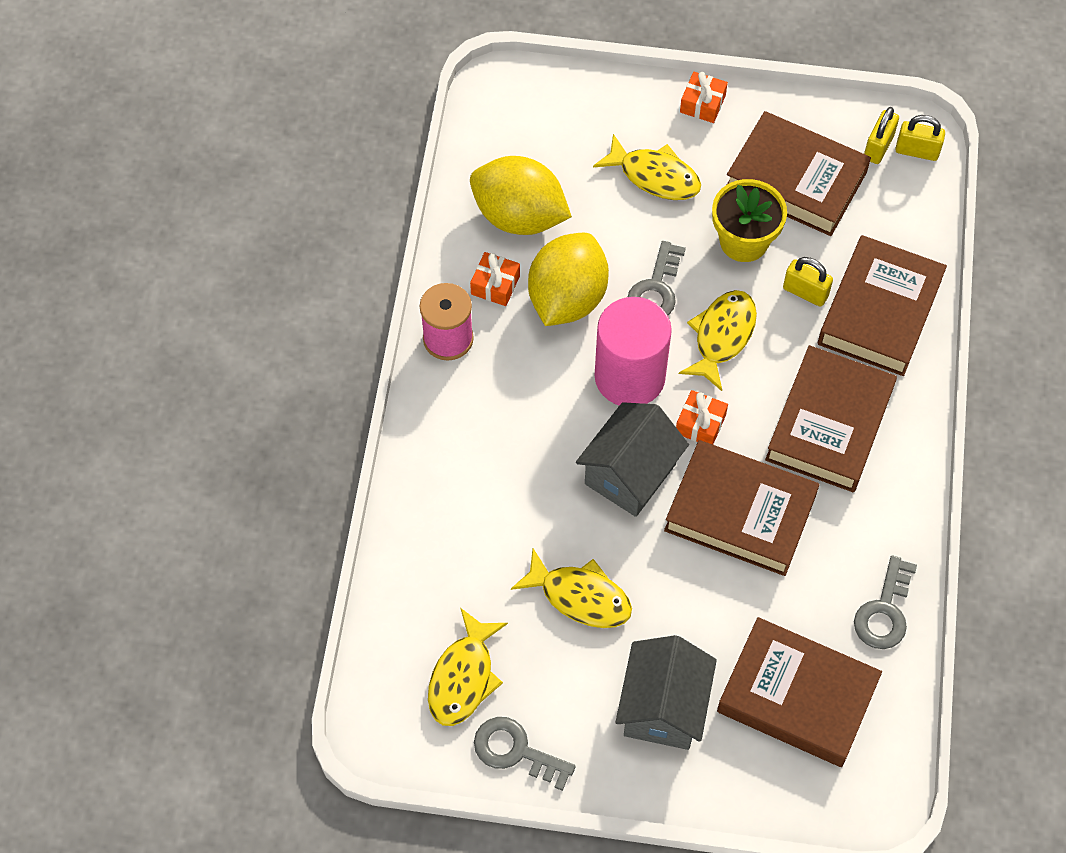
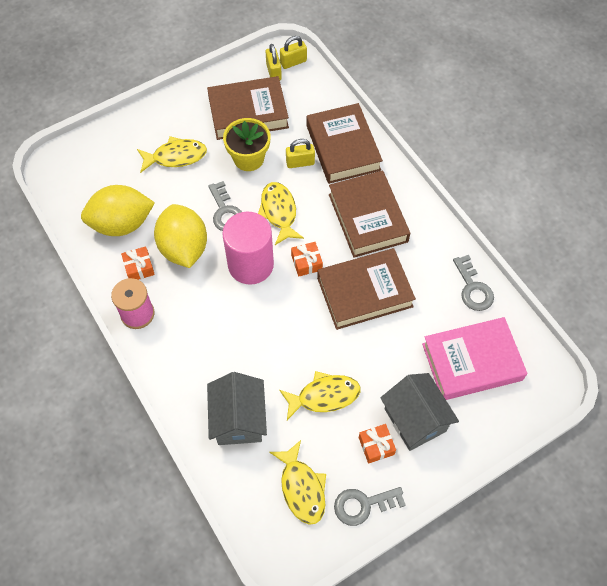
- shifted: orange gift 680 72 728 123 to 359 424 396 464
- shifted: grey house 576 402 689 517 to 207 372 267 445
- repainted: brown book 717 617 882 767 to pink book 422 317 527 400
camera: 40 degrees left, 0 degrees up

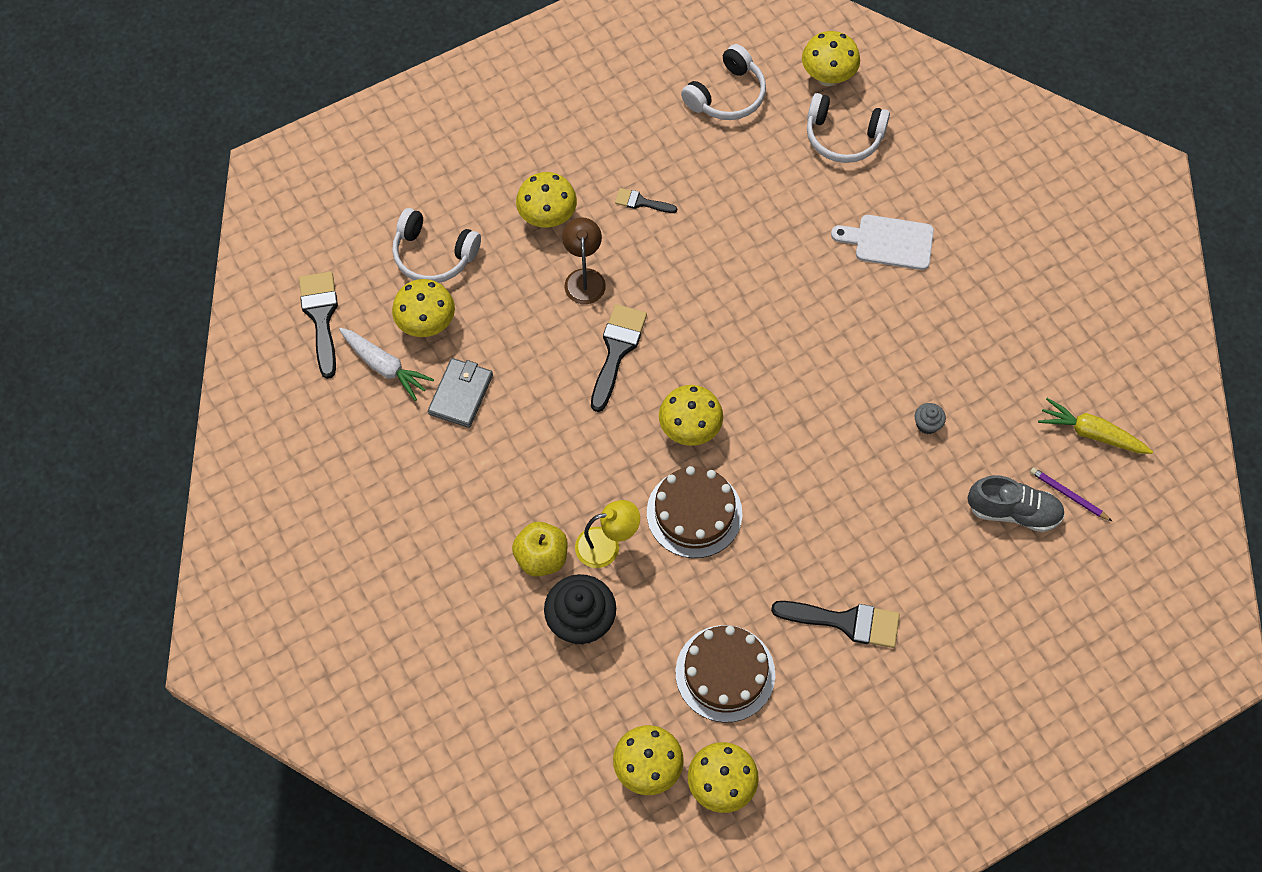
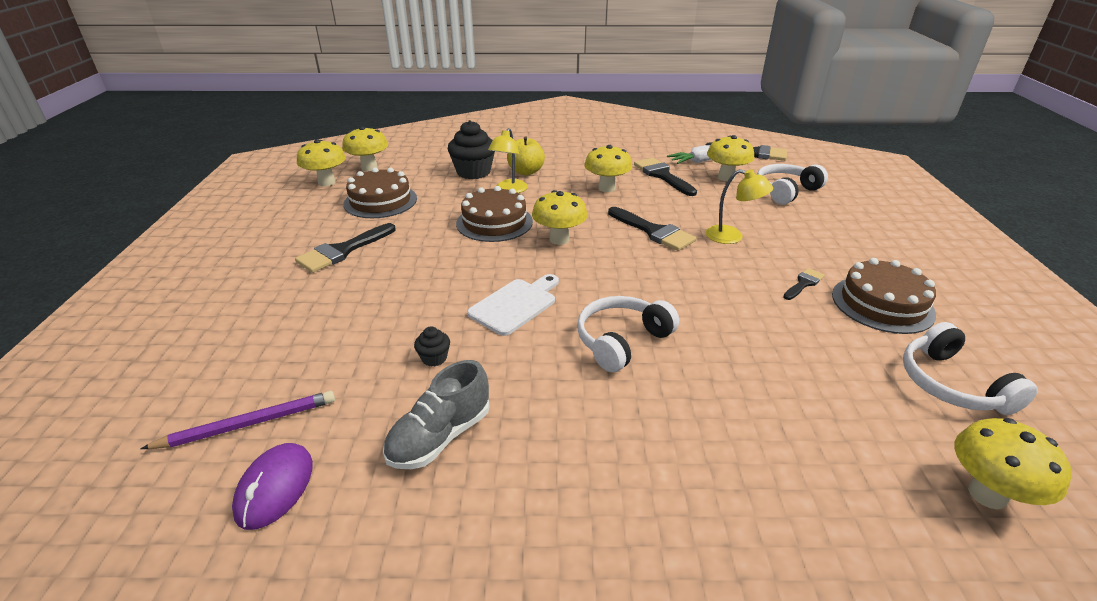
- shifted: white headphones 807 93 890 163 to 577 296 679 372
- shifted: yellow mushroom 516 172 577 228 to 584 145 632 192
- shifted: white cutting board 831 215 934 270 to 467 274 559 336
- repainted: brown lamp 562 218 606 304 to yellow lamp 705 169 773 244
- swapped: grey wallet 428 358 493 428 to black brush 634 158 697 196
- swapped: yellow carrot 1038 398 1153 454 to purple mouse 232 443 313 530
- repainted: grey cupcake 915 403 946 434 to black cupcake 414 326 450 366
- scaled: purple pencil 1030 467 1112 521 = 140 391 335 449 x1.50
- shifted: grey shoe 967 475 1065 532 to 383 360 489 469
- new: brown cake 832 258 936 334
camera: 120 degrees right, 30 degrees down

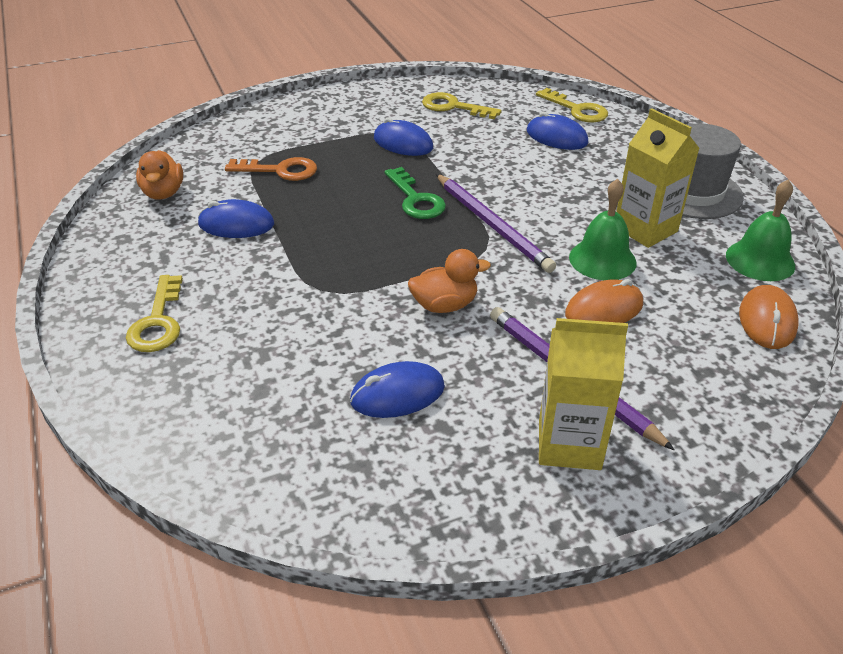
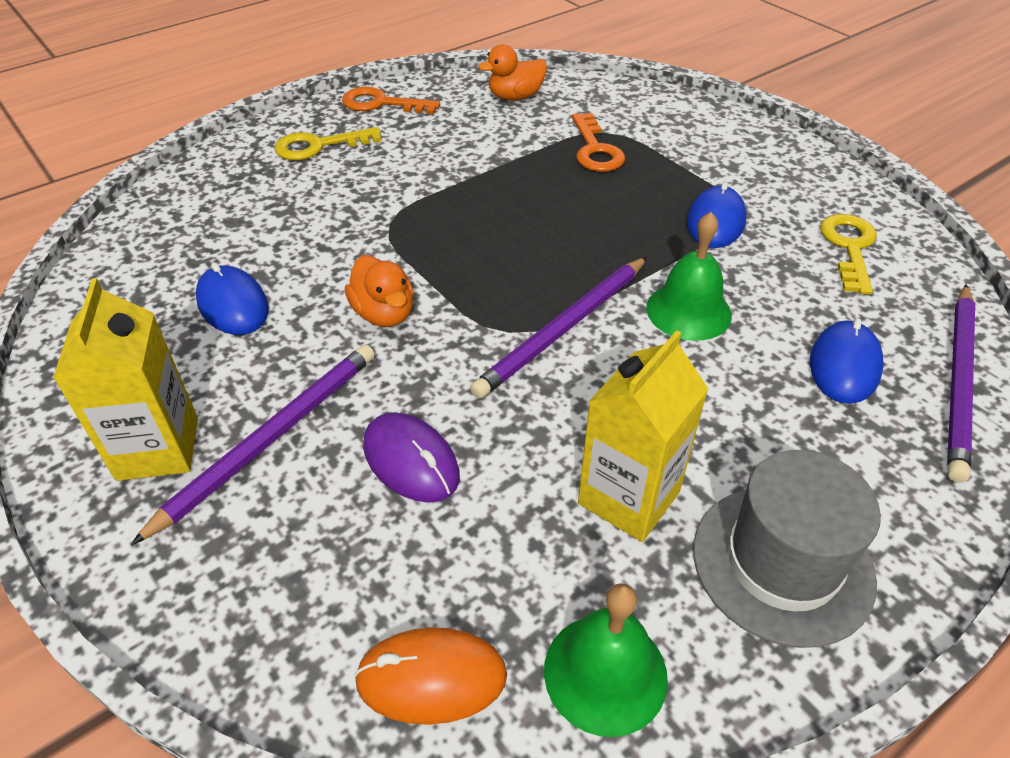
- swapped: yellow key 536 88 608 123 to purple pencil 947 285 975 483
- gone: green key 385 167 446 219
- shifted: green bell 569 179 637 280 to 646 212 732 341
- gone: blue mouse 198 199 274 238
- repainted: orange mouse 565 279 643 323 to purple mouse 363 412 460 503
- new: orange key 342 87 440 114
camera: 75 degrees right, 5 degrees up

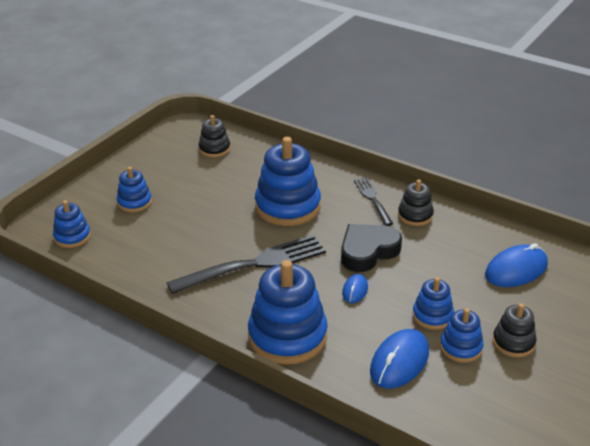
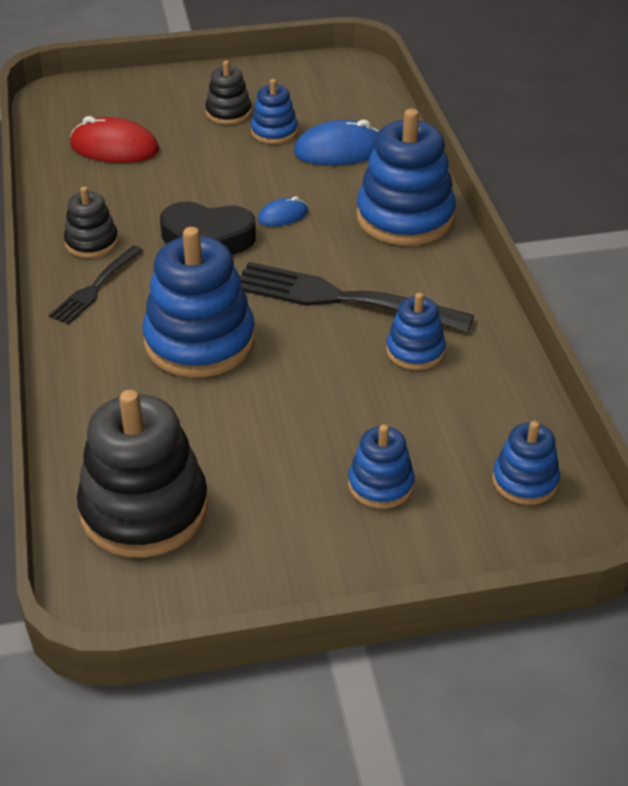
- scaled: black stacking toy 199 115 230 157 = 77 390 208 558 x1.90
- repainted: blue mouse 485 243 548 287 to red mouse 70 116 159 163
- shifted: blue stacking toy 412 277 454 330 to 386 293 446 370
camera: 135 degrees left, 5 degrees up

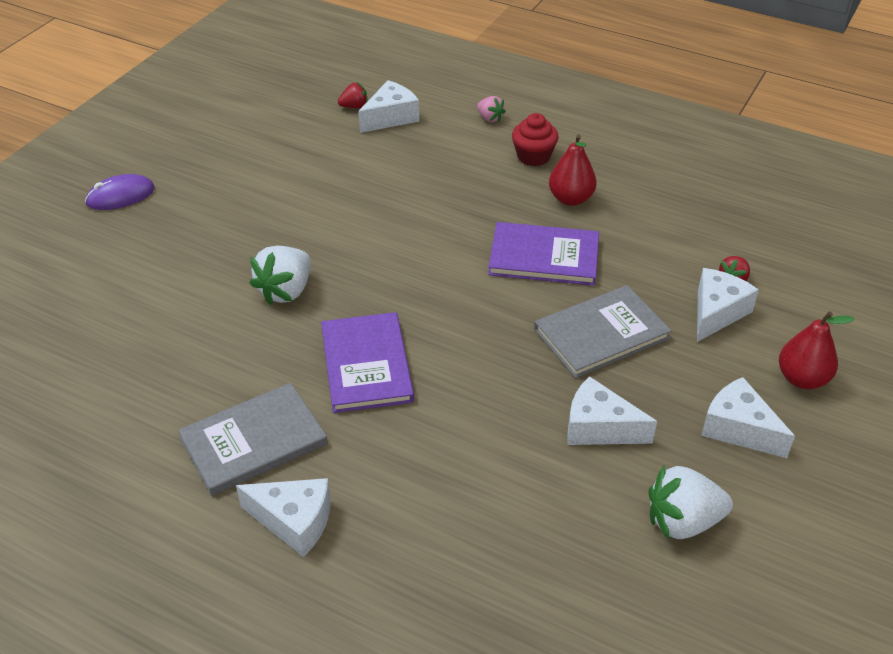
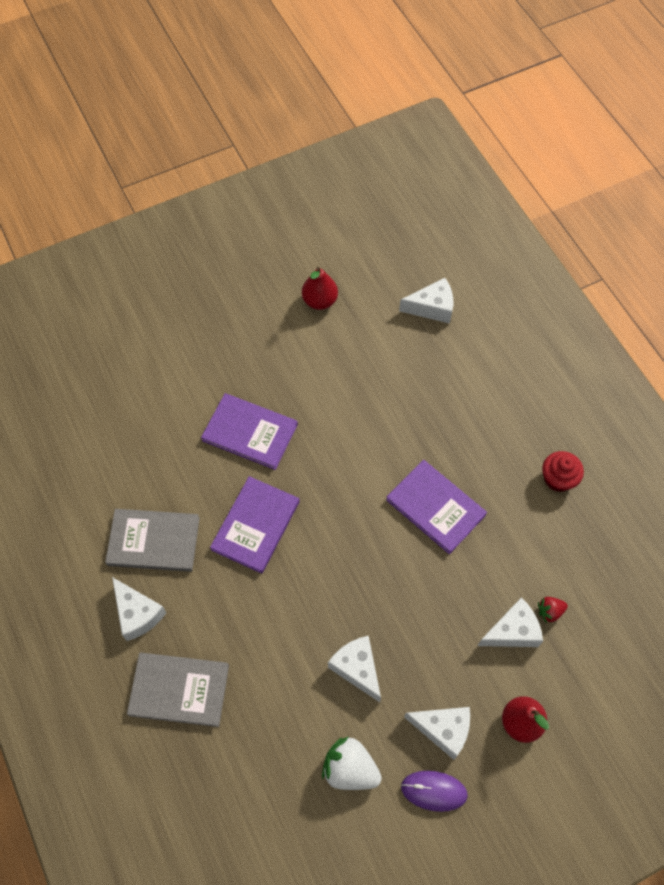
- gone: red strawberry 338 83 368 108
- gone: pink strawberry 477 96 506 122
- shifted: red cupcake 512 113 558 166 to 542 451 584 492
- shifted: red pear 549 134 597 206 to 302 267 338 310
- shifted: purple mouse 85 174 155 210 to 401 771 468 812
- swapped: white strawberry 249 246 311 305 to purple book 201 393 298 470
- shifted: grey book 534 285 672 378 to 127 653 229 727
- rotated: white cheese 701 377 795 458 = 404 707 470 760 120 degrees clockwise
camera: 35 degrees right, 20 degrees up

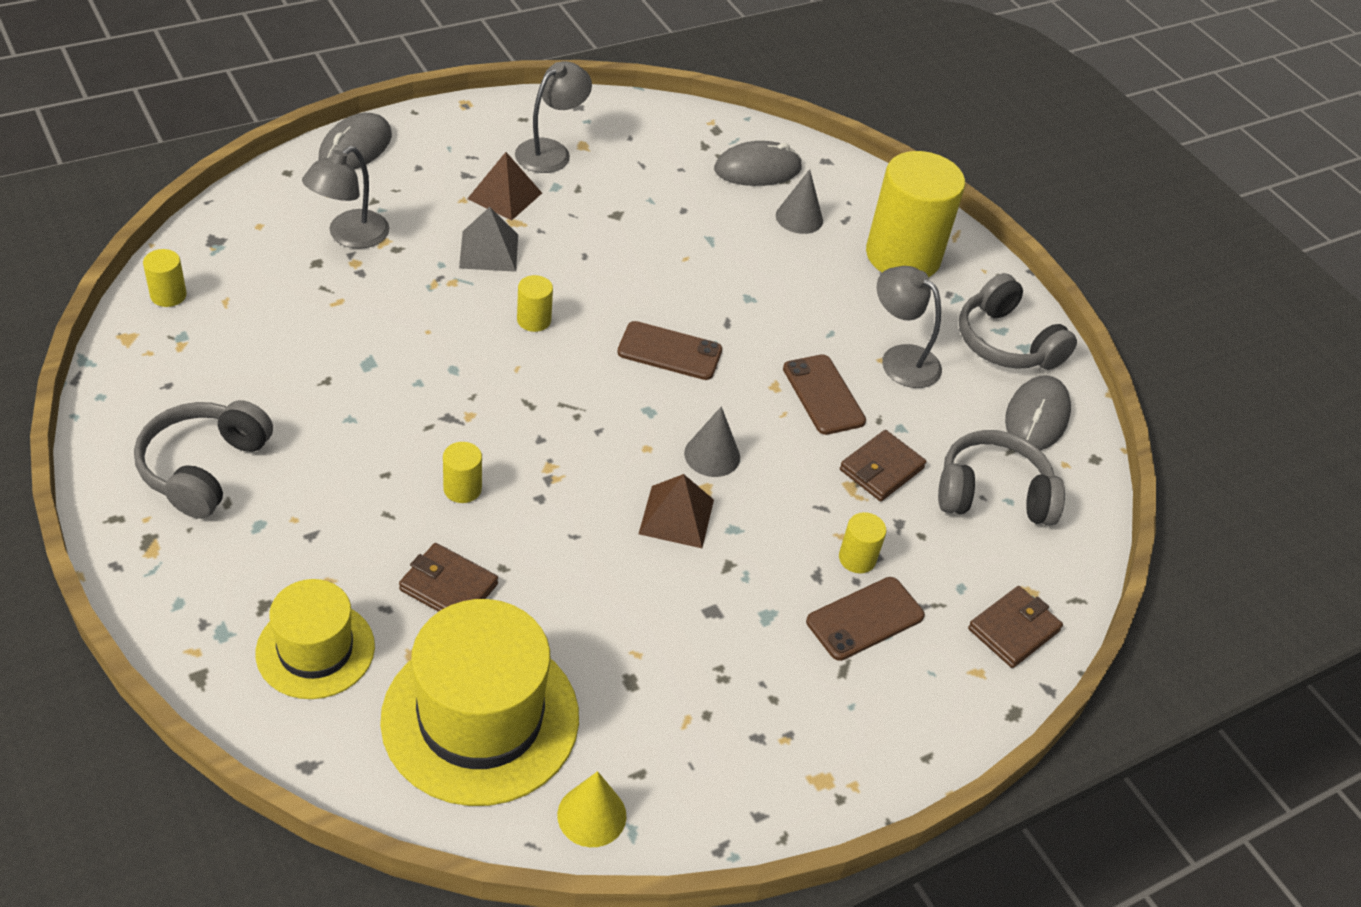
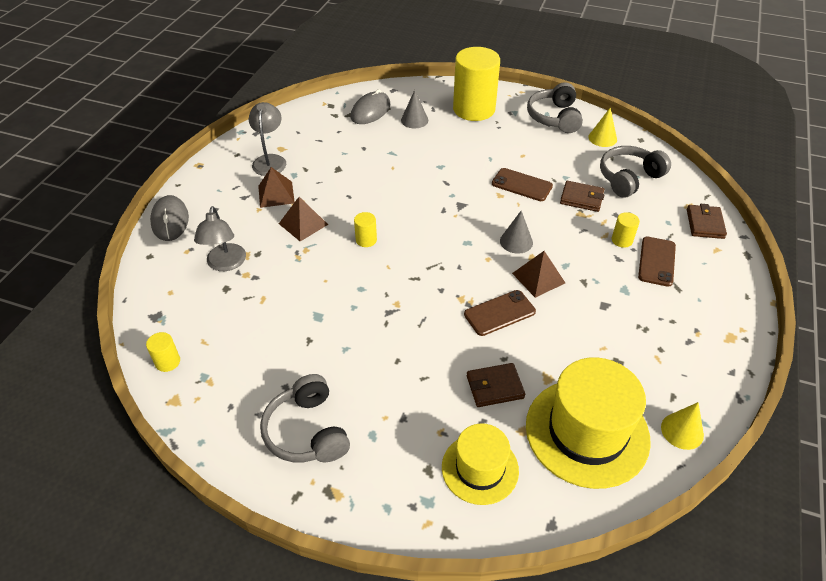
- repainted: grey pyramid 459 207 518 272 to brown pyramid 279 197 328 241
- gone: grey lamp 877 266 942 388
- rotated: grey headphones 959 273 1077 370 = 527 82 583 133 75 degrees clockwise
- shifted: brown phone 617 321 722 380 to 464 290 536 336
- swapped: grey mouse 1005 375 1071 450 to yellow cone 588 108 617 147
- rotated: brown wallet 840 430 926 501 = 560 181 604 212 75 degrees counterclockwise
- gone: yellow cylinder 443 442 482 503
camera: 35 degrees left, 0 degrees up

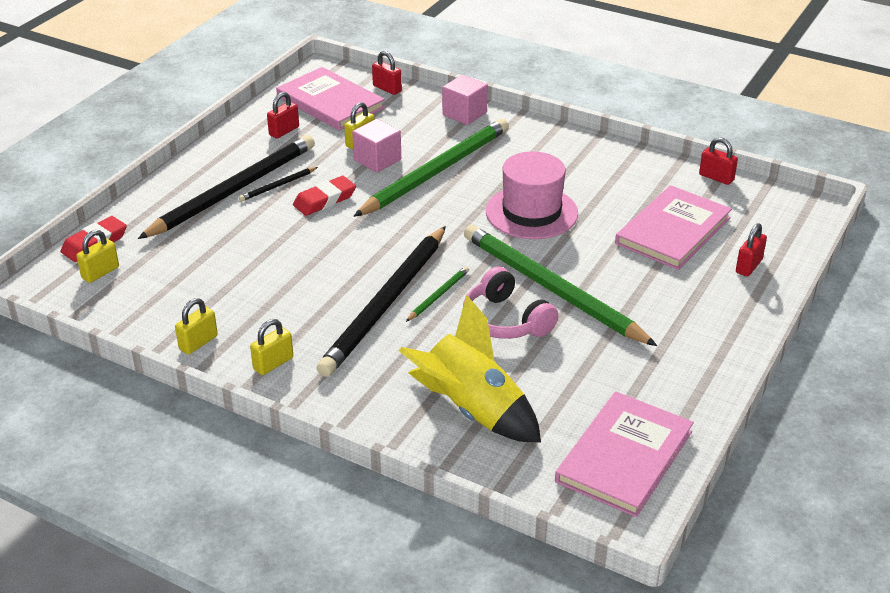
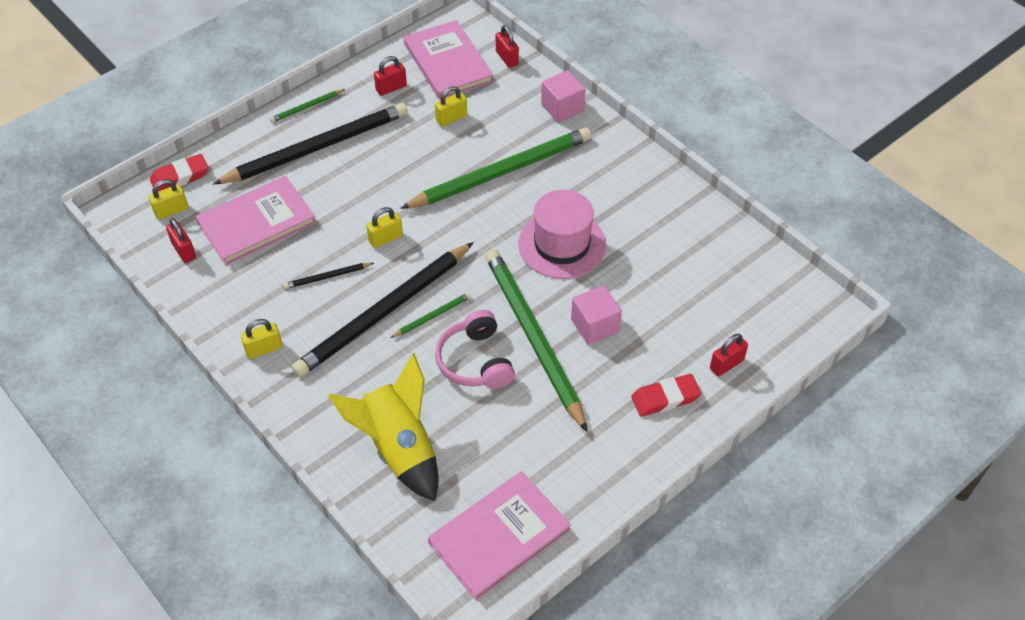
- shifted: pink cube 352 119 401 173 to 571 285 622 345
- shifted: red padlock 699 137 738 185 to 166 218 196 263
- shifted: black pencil 239 167 318 202 to 283 263 374 289
- shifted: red eraser 293 176 356 216 to 631 374 701 417
- shifted: pink book 615 185 732 270 to 196 176 316 265
- shifted: yellow padlock 175 298 218 354 to 366 207 403 248
- new: green pencil 270 89 345 123
camera: 20 degrees right, 15 degrees up

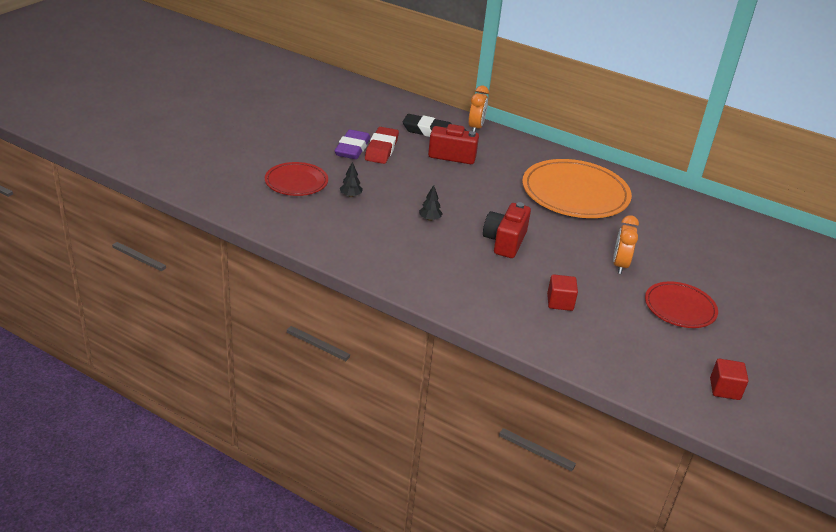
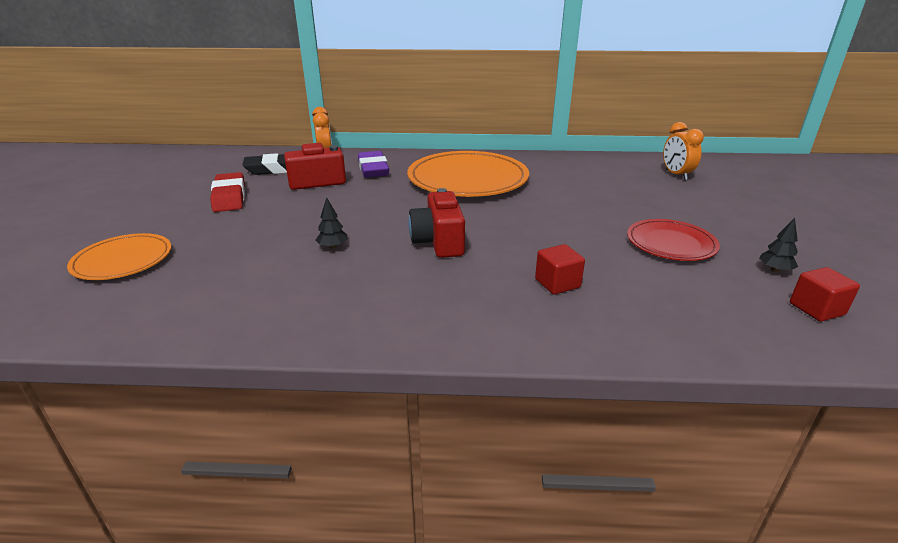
- shifted: purple eraser 335 130 370 159 to 358 151 389 178
- repainted: red plate 265 162 328 196 to orange plate 67 233 172 280
- shifted: black tree 340 162 363 197 to 759 218 798 272
- shifted: orange clock 613 215 639 274 to 663 122 704 180
camera: 25 degrees left, 5 degrees down

